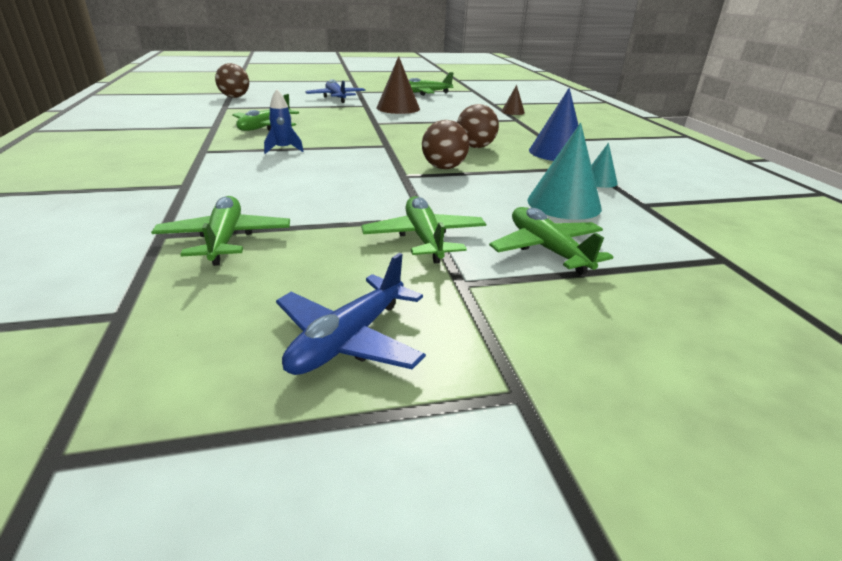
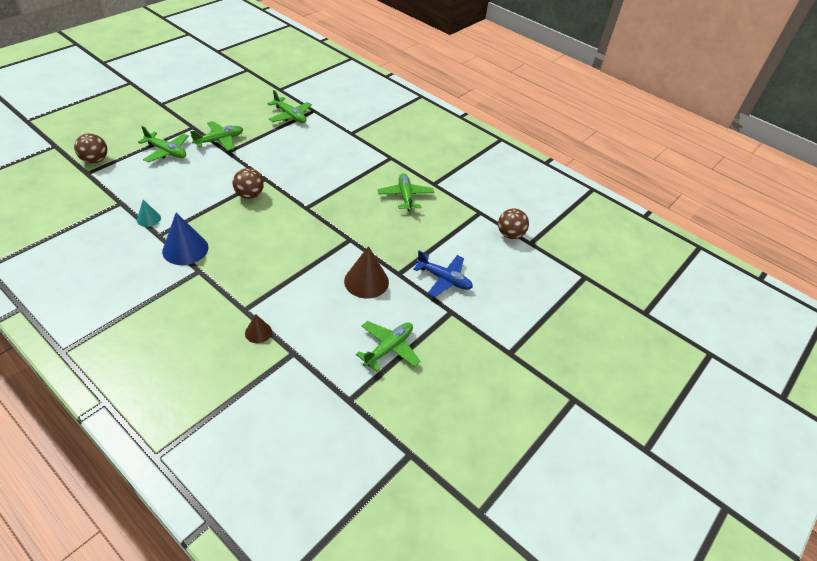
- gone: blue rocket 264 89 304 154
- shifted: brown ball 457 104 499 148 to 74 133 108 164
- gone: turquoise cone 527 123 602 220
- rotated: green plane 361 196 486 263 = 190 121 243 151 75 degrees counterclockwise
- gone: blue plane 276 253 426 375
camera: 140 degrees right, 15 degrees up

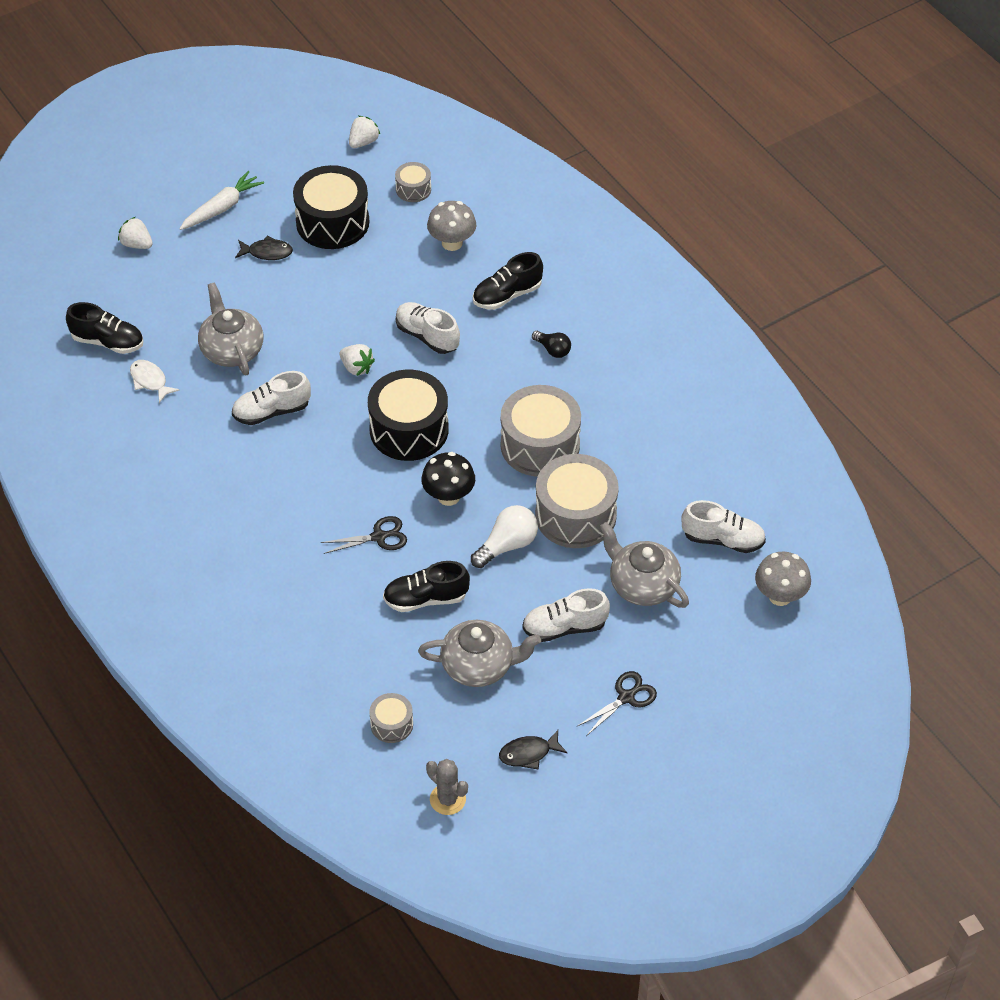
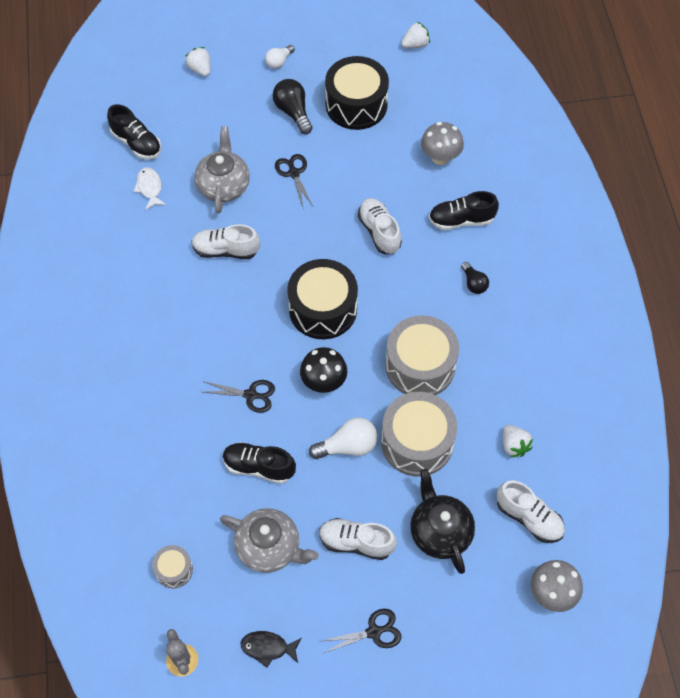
- gone: grey drum 395 162 431 202
- swapped: white carrot 179 171 264 230 to white light bulb 265 45 295 69
- swapped: black fish 235 236 293 260 to black light bulb 273 79 313 134
- shifted: white strawberry 339 344 375 376 to 503 425 533 458
- repainted: grey teapot 599 522 689 608 to black teapot 410 469 475 574
- new: black scissors 275 154 313 207
camera: 25 degrees right, 10 degrees up

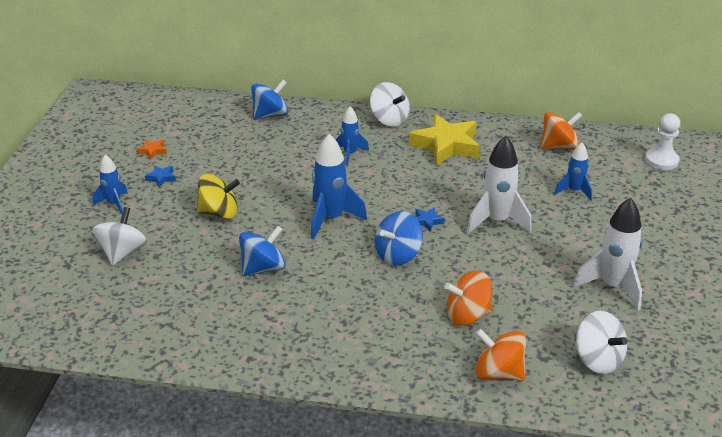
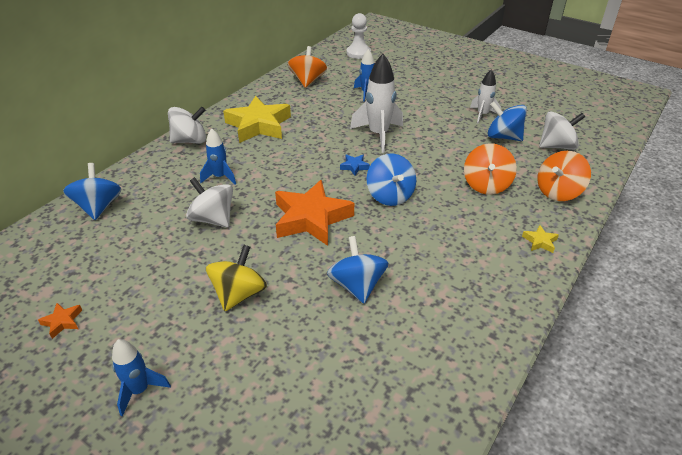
- swapped: blue rocket 311 134 367 239 to orange star 275 180 354 246
- gone: blue star 145 166 176 187
- scaled: white rocket 573 197 643 311 = 470 69 501 124 x0.60
- shifted: white spinning top 93 207 148 266 to 186 177 233 228
- new: blue spinning top 487 102 527 141
- new: yellow star 522 225 559 253
camera: 65 degrees left, 5 degrees up

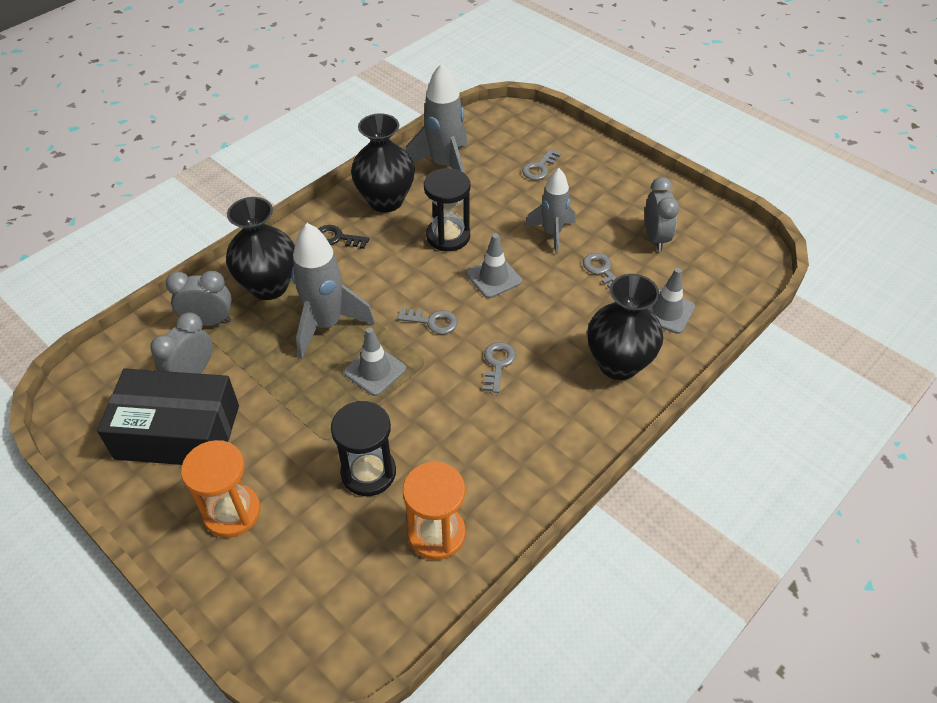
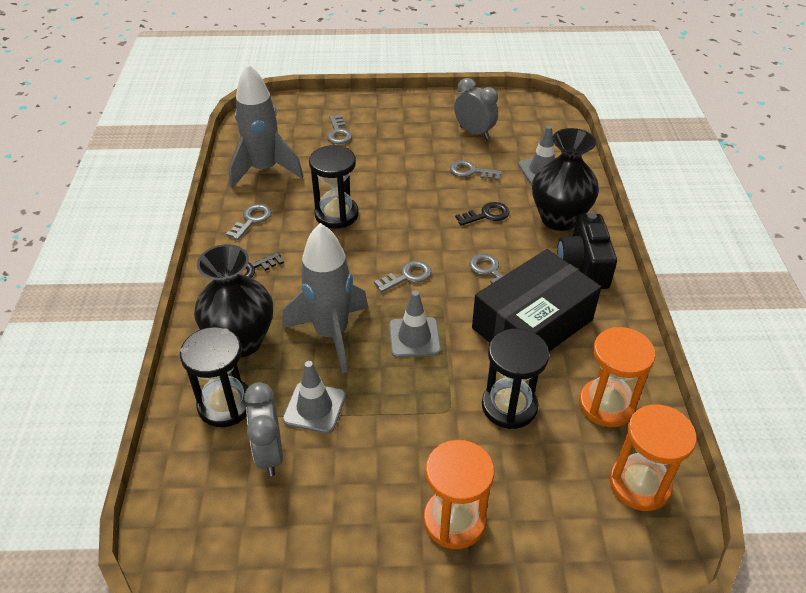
- swapped: black vase 351 113 415 212 to grey key 226 204 272 240
- gone: grey rocket 525 168 576 255
- shifted: grey traffic cone 466 233 522 298 to 283 361 346 434
- swapped: grey clock 166 271 232 326 to black hourglass 180 327 249 427
- shifted: black box 97 369 239 465 to 472 249 601 352
- new: black key 455 202 510 226
- new: black camera 557 213 617 289
- new: orange hourglass 610 404 697 511
camera: 45 degrees left, 5 degrees down

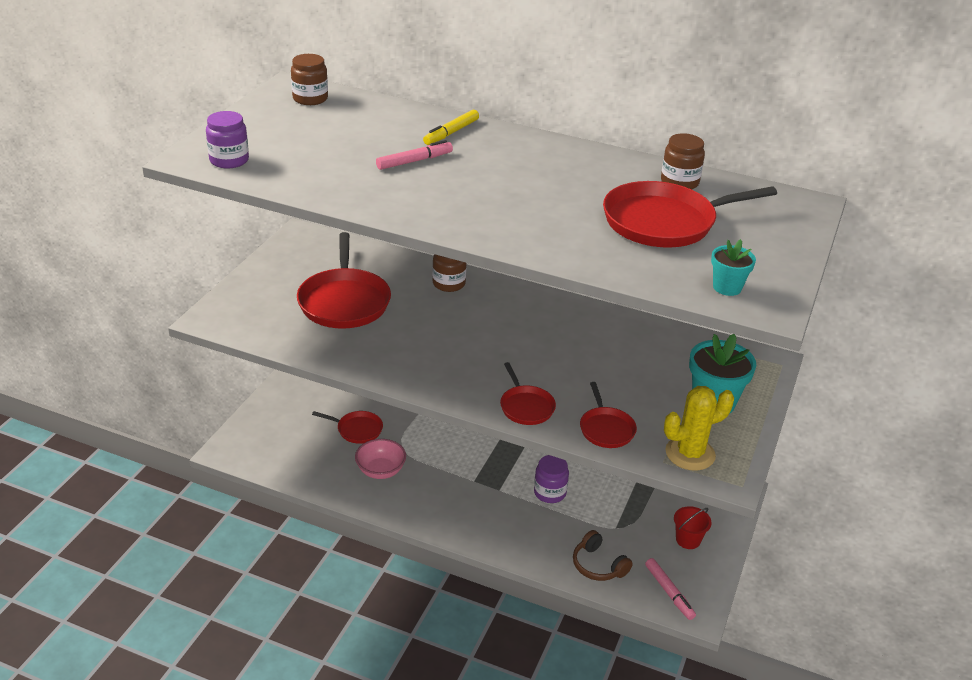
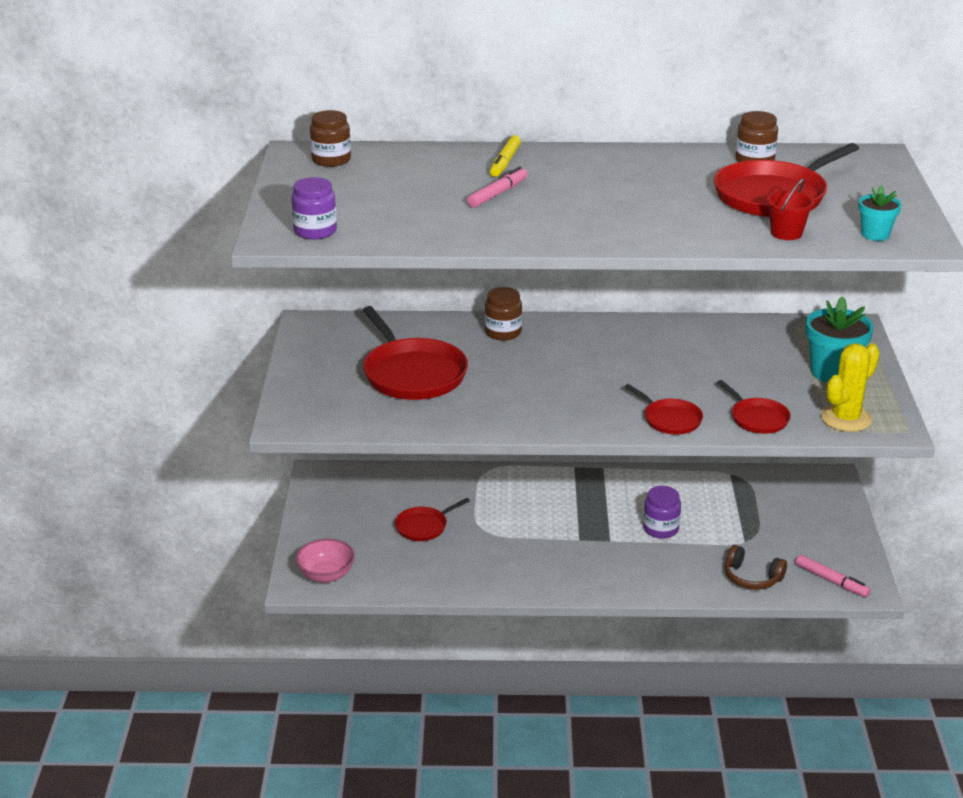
- rotated: red pan 312 411 383 444 = 395 498 470 541 150 degrees clockwise
- shifted: pink bowl 355 439 406 479 to 296 539 355 583
- shifted: red bucket 674 506 712 549 to 767 179 814 240
camera: 20 degrees left, 5 degrees down

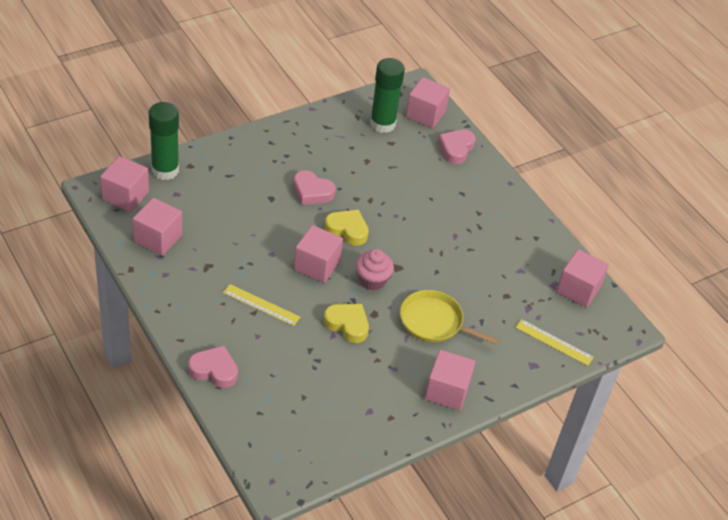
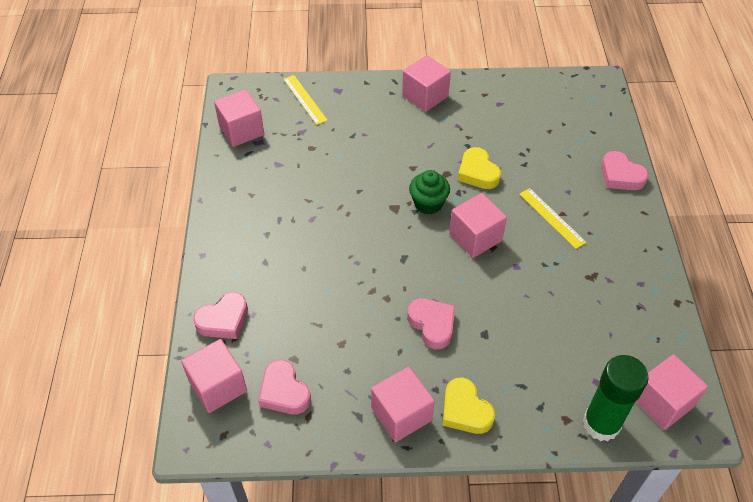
- swapped: green glue stick 370 58 405 133 to pink heart 258 360 311 414
- shifted: pink cube 133 198 182 256 to 371 367 435 442
- shifted: yellow heart 324 209 369 246 to 443 378 495 434
- repainted: pink cupcake 356 249 394 291 to green cupcake 409 170 450 214
- gone: yellow pan 400 290 499 345
camera: 145 degrees left, 5 degrees up

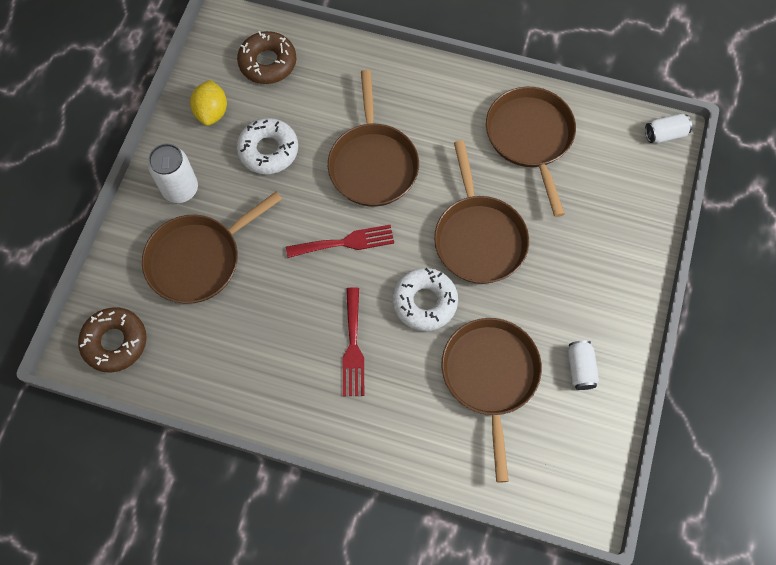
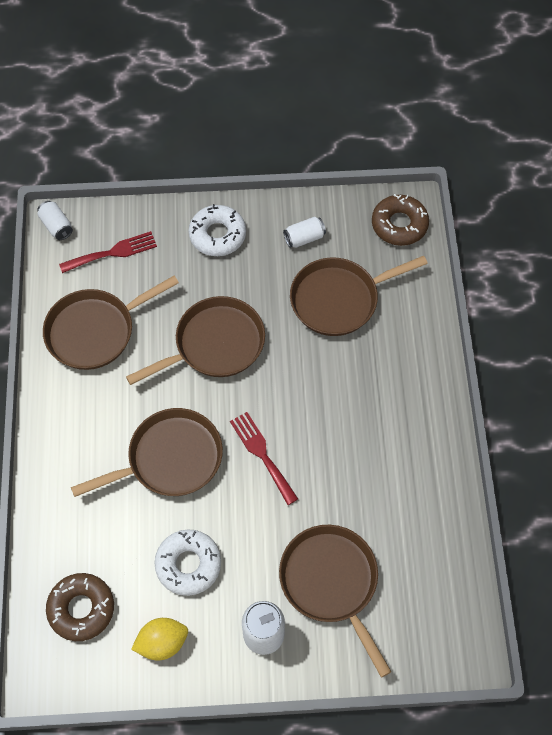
- rotated: brown pan 142 191 282 303 = 279 525 392 677 150 degrees counterclockwise
- shifted: white donut 393 268 458 331 to 189 204 246 256
- shifted: red fork 343 287 365 396 to 59 231 157 273
- shifted: brown donut 78 307 146 373 to 372 194 429 246
camera: 110 degrees left, 5 degrees down

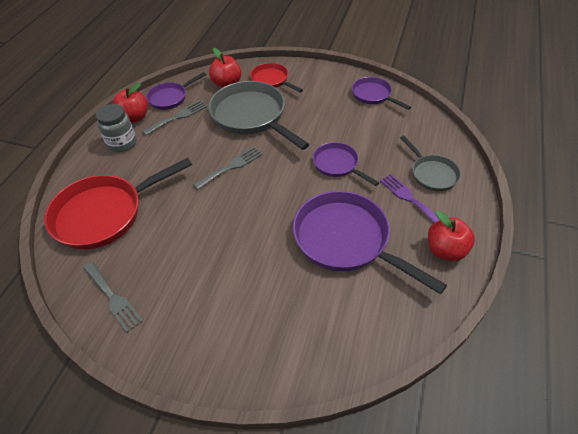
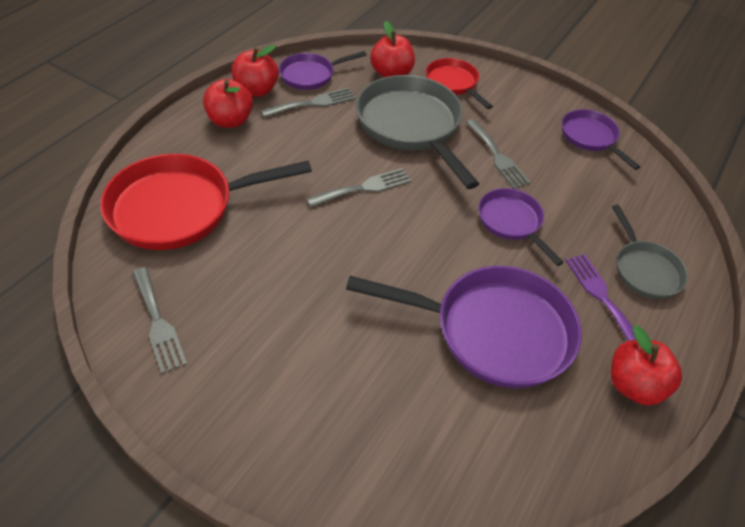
- swapped: grey jar 96 104 136 152 to red apple 203 79 253 128
- rotated: purple pan 293 191 447 294 = 346 266 582 388 135 degrees clockwise
- new: grey fork 466 119 531 189
camera: 10 degrees right, 0 degrees up

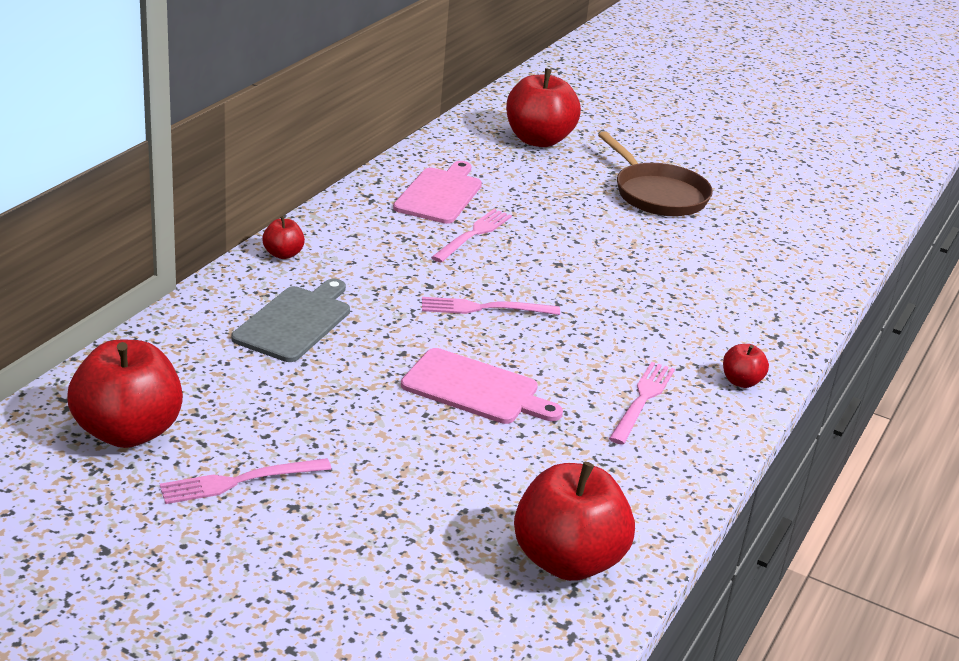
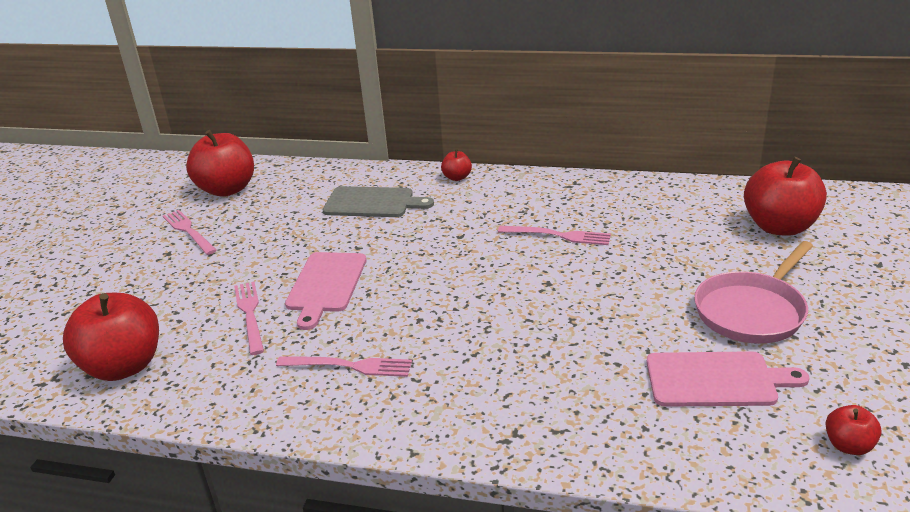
- repainted: brown pan 598 131 713 216 to pink pan 694 241 813 344
- shifted: pink cutting board 393 161 482 224 to 646 351 809 407
- shifted: pink fork 422 297 560 315 to 234 282 264 355
- shifted: red apple 723 344 769 388 to 826 405 882 455
camera: 80 degrees right, 0 degrees up

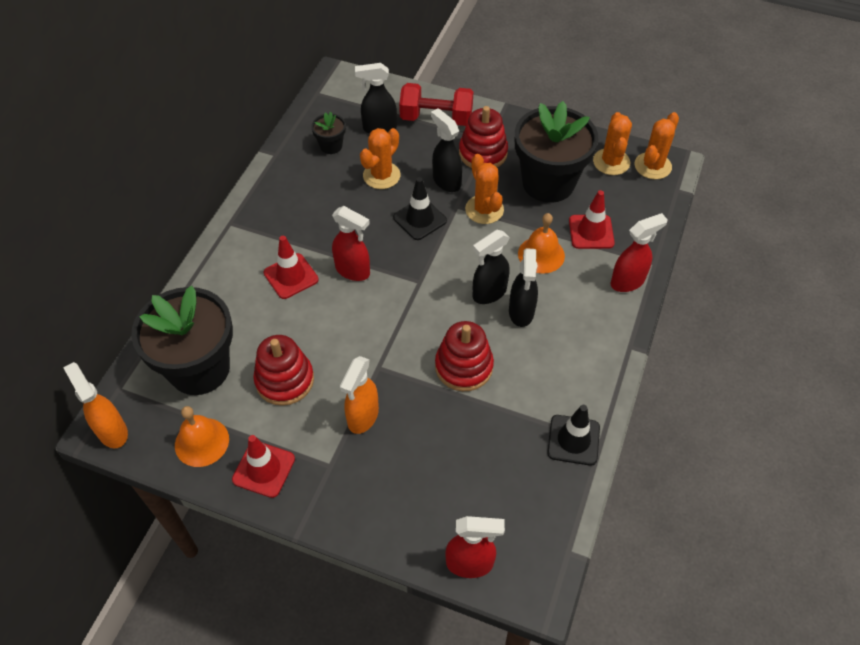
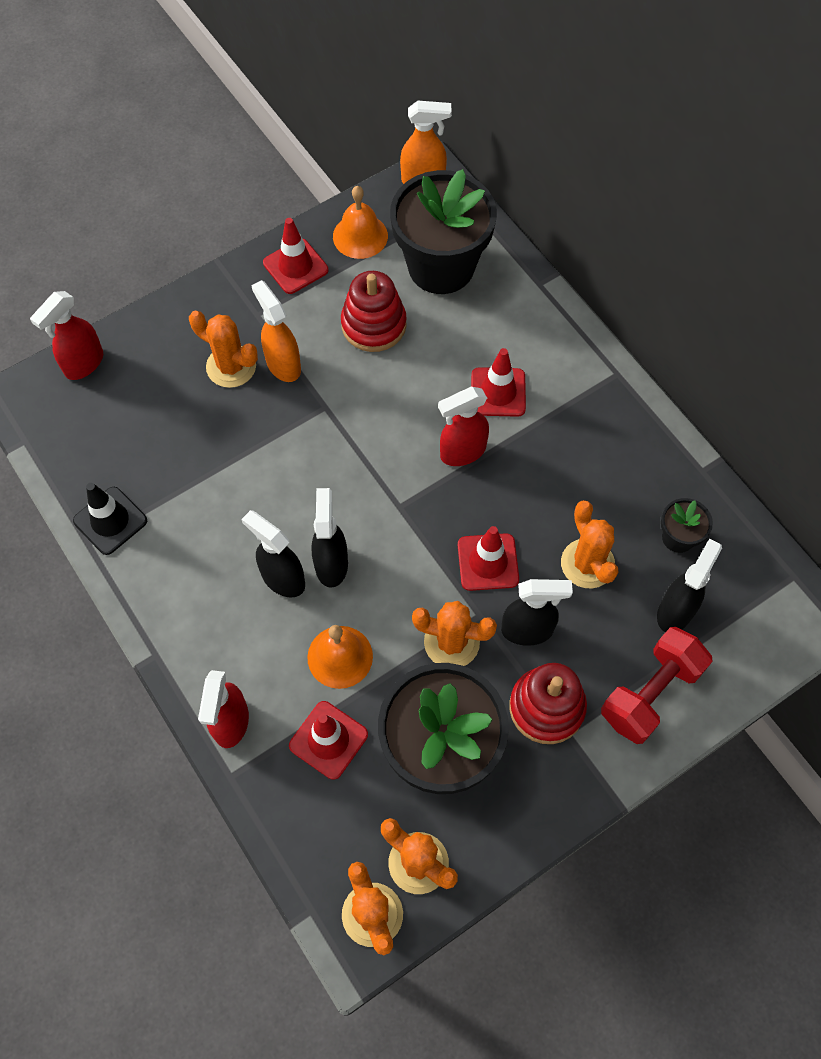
- repainted: black traffic cone 393 177 447 240 to red traffic cone 458 526 519 591
- gone: red stacking toy 435 321 494 391
- new: orange cactus 189 311 258 388
camera: 125 degrees right, 10 degrees up

